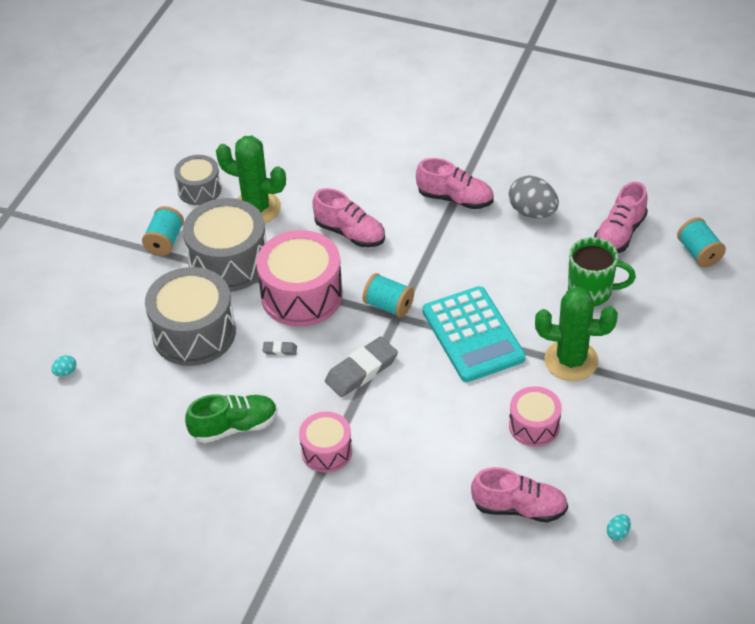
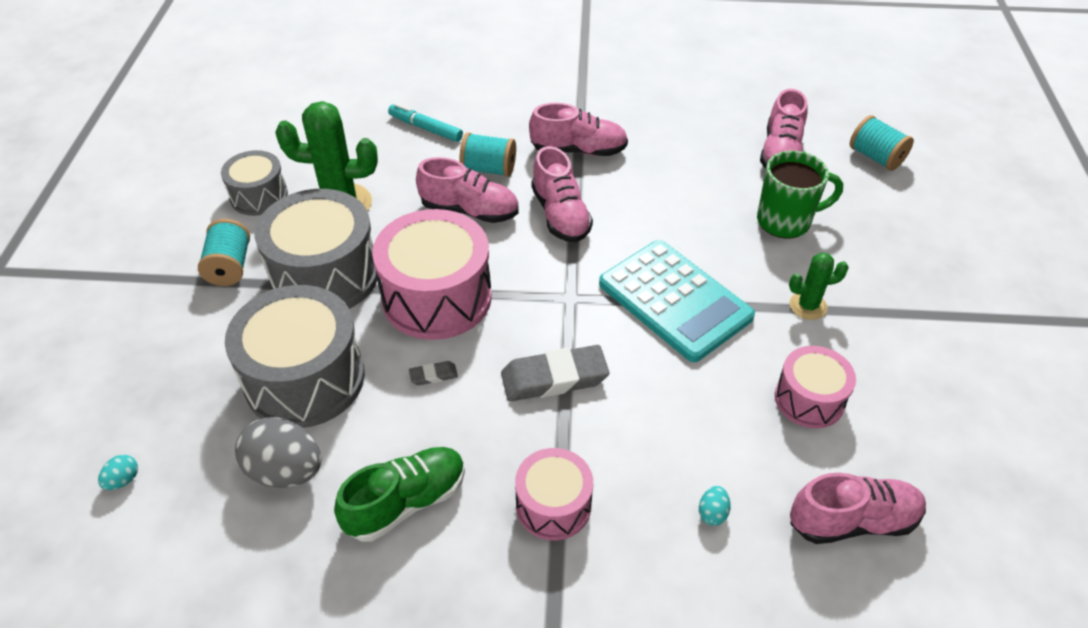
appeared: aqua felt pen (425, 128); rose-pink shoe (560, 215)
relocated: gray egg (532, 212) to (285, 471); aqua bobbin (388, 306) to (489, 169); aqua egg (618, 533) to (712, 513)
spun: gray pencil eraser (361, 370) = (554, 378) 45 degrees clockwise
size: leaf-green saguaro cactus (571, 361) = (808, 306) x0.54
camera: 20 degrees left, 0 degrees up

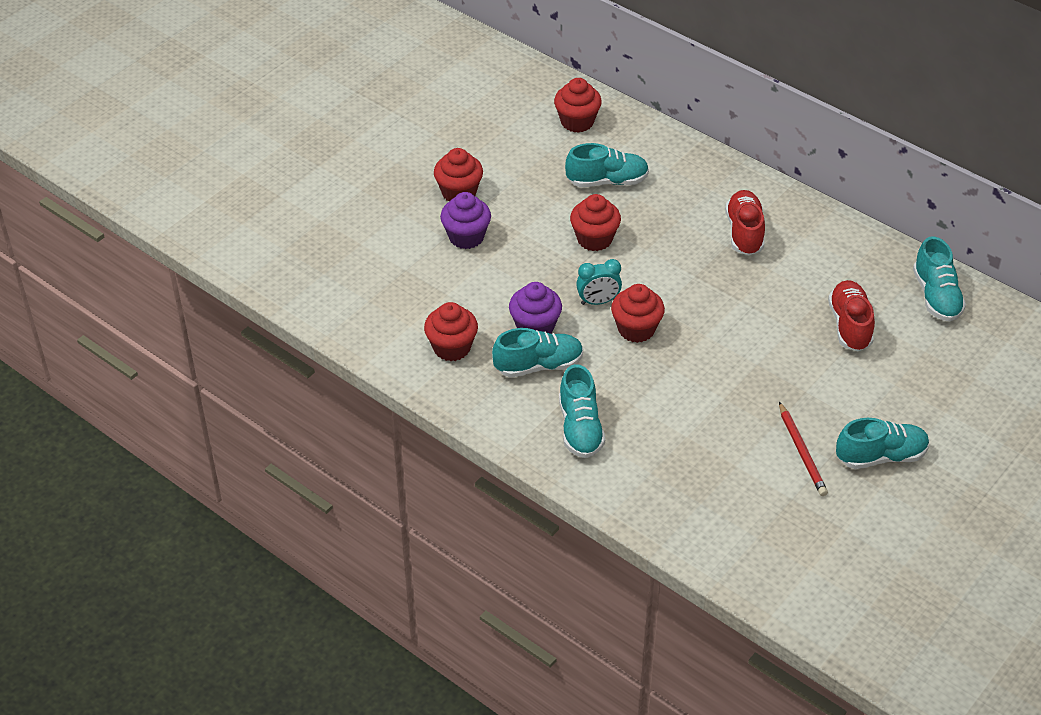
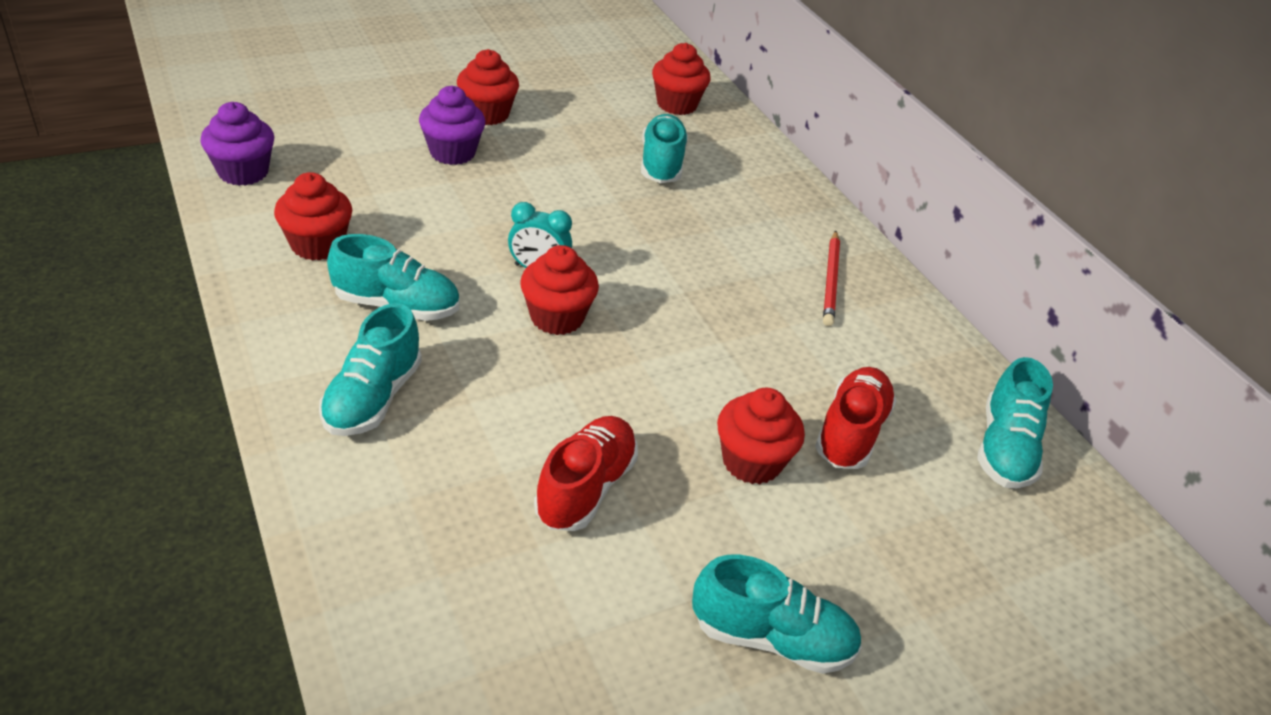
relocated: scarlet shoe (744, 232) to (585, 488); scarlet fairy cake (594, 239) to (751, 462); royal purple fairy cake (535, 327) to (243, 172); scarlet lead pencil (802, 451) to (831, 280)
spun: aqua shoe (607, 181) = (661, 164) 105 degrees counterclockwise
camera: 20 degrees right, 5 degrees down

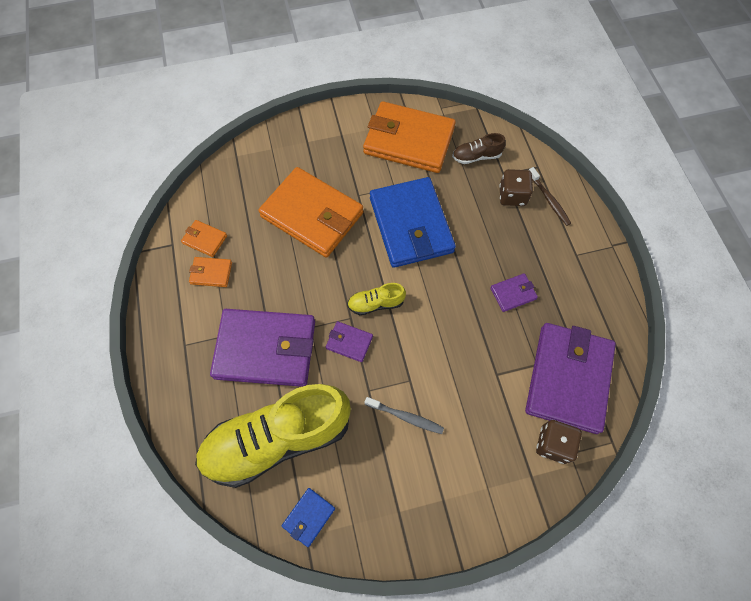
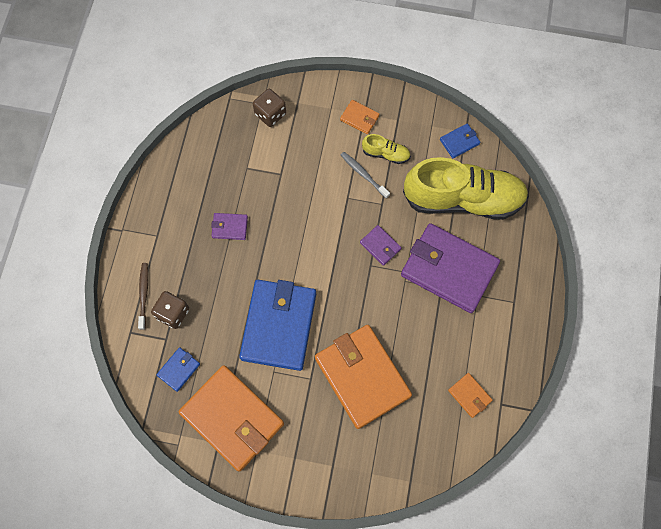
missing: royal purple wallet (568, 378)
relocated: orange wallet (211, 273) to (359, 118); golden shoe (376, 303) to (386, 154)
exchanged: russet shoe (476, 156) to cobalt wallet (179, 369)
camera: 155 degrees left, 5 degrees up

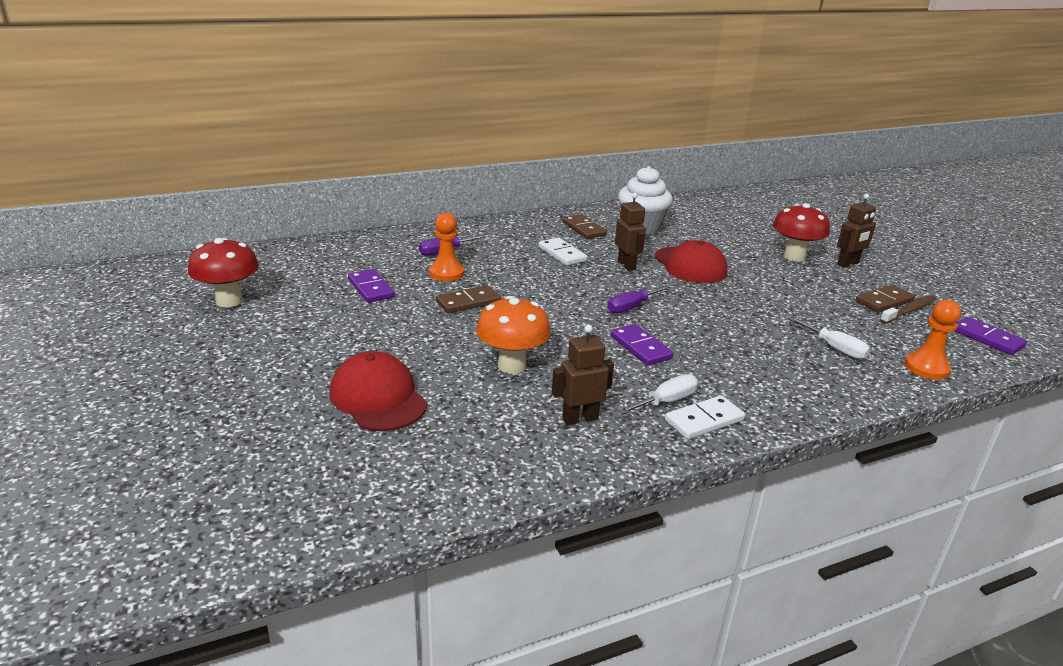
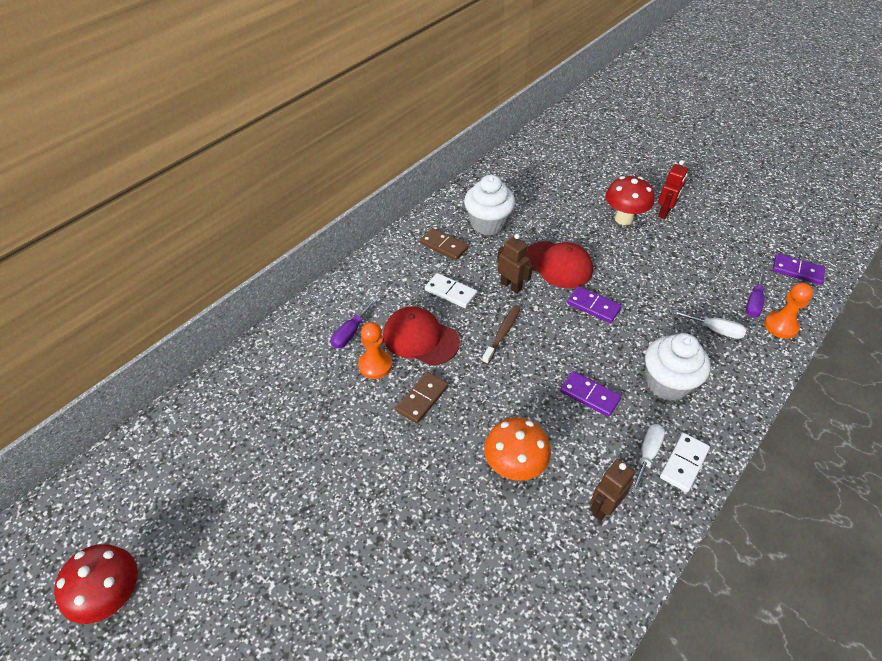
missing: russet domino piece (884, 301)
appeared: snow-white fairy cake (667, 383)
relocated: scarlet toadstool (229, 301) to (114, 597); royal purple domino piece (371, 288) to (593, 306); royal purple screwdriver (631, 307) to (753, 303); russet toothbrush (909, 311) to (502, 333); scarlet peaked cap (378, 398) to (420, 338)
colour: russet robot (848, 264) to scarlet robot (665, 212)
camera: 25 degrees left, 20 degrees up

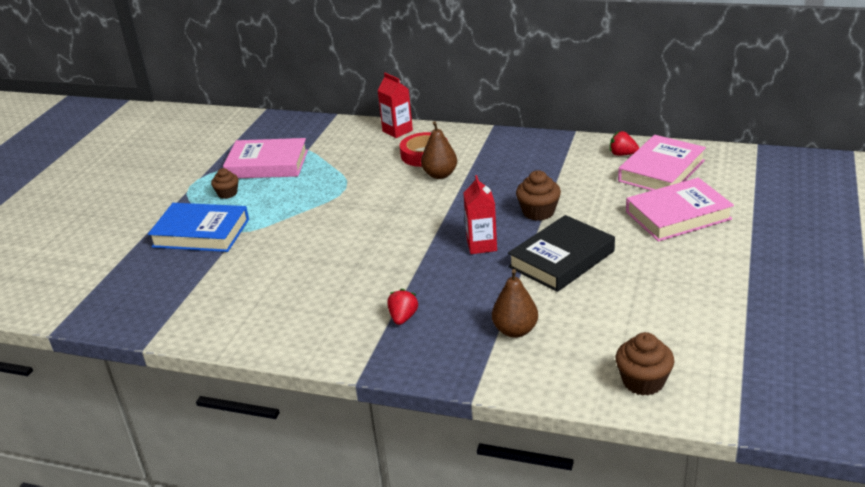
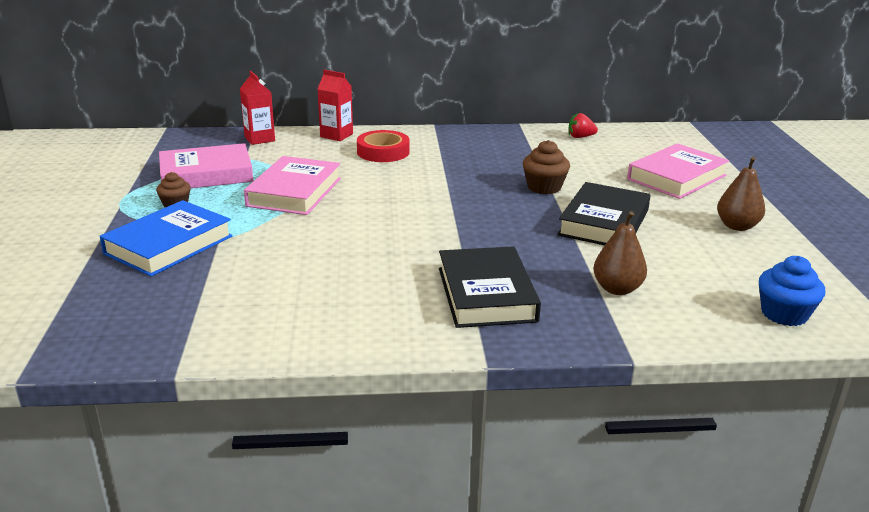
relocated: russet pear (440, 175) to (737, 226); rose-pink hardback (661, 171) to (294, 192); scarlet juice carton (481, 245) to (259, 139)
exchanged: scarlet toy strawberry (403, 317) to black hardback (486, 294)
colour: russet fairy cake (643, 381) to cobalt fairy cake (784, 314)
spun: cobalt hardback (201, 233) = (169, 245) 45 degrees counterclockwise
camera: 25 degrees left, 5 degrees down

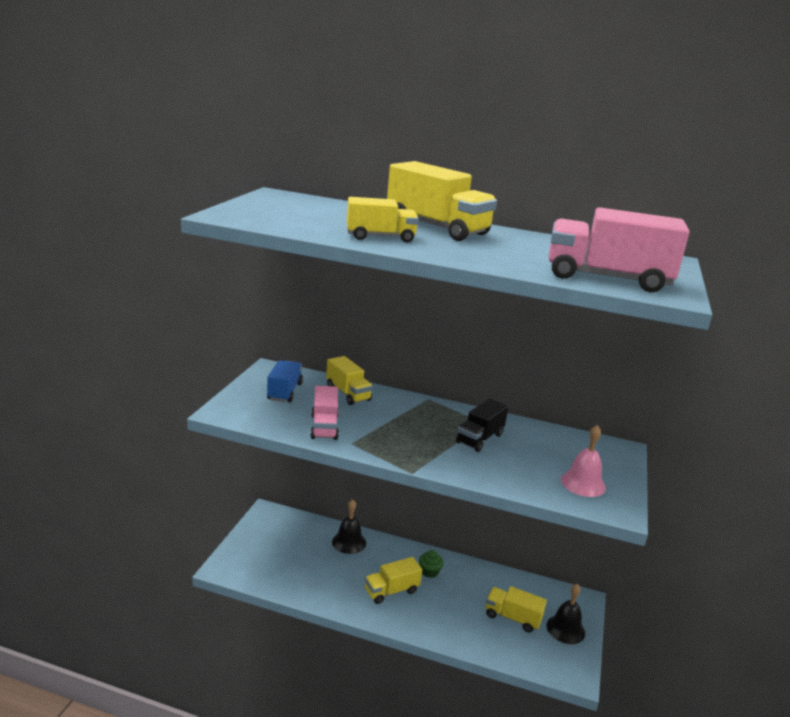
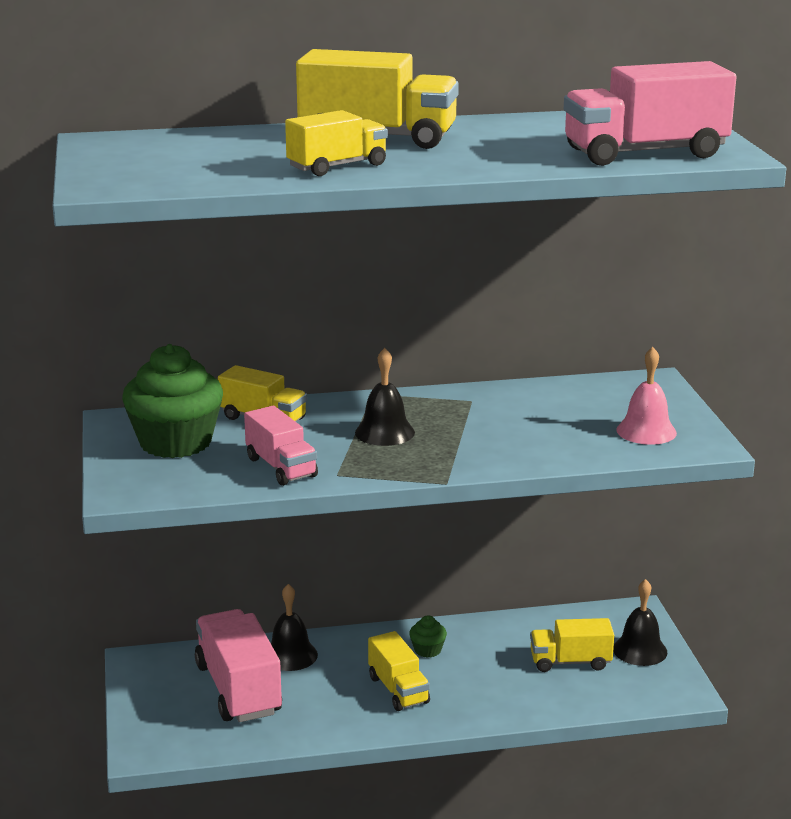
missing: black lorry (480, 438)
appeared: black school bell (384, 432); rose-pink lorry (238, 689)
exchanged: cobalt lorry (284, 392) to leaf-green fairy cake (175, 442)
spun: golden lorry (391, 591) = (398, 690) 60 degrees counterclockwise
camera: 25 degrees left, 0 degrees up

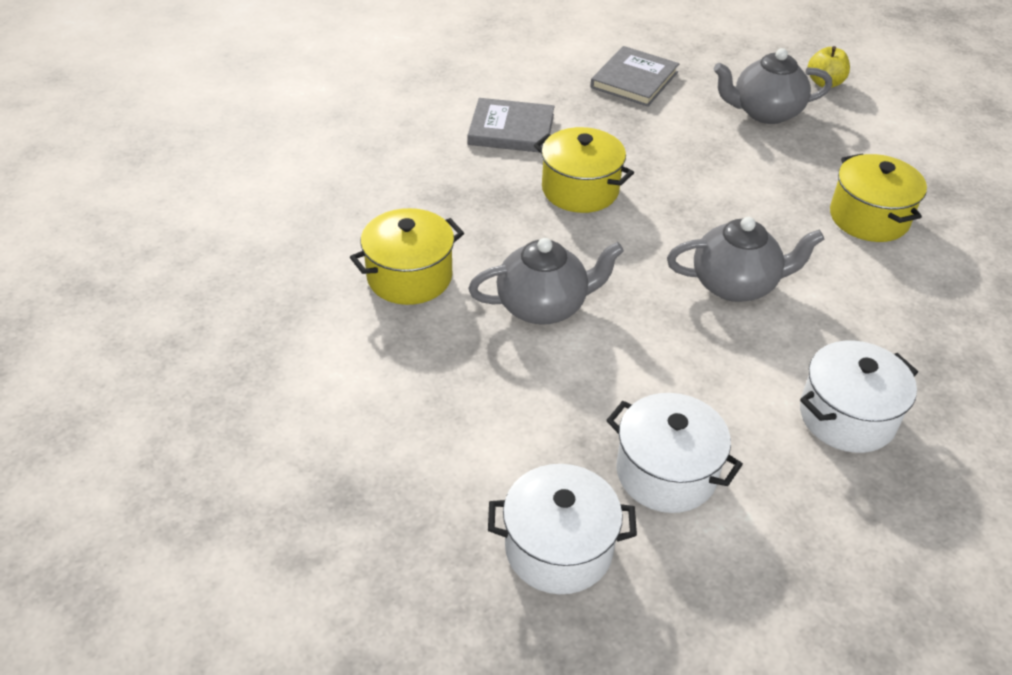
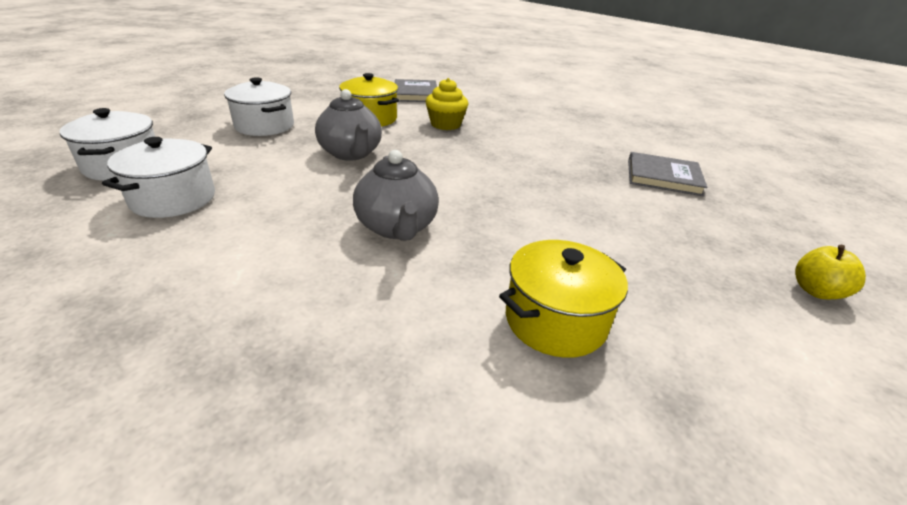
missing: gray tea pot (765, 112); golden pot (580, 190)
appeared: golden fairy cake (445, 124)
relocated: gray hardback (511, 129) to (416, 94); snow-white pot (847, 416) to (264, 126)
camera: 75 degrees right, 10 degrees down

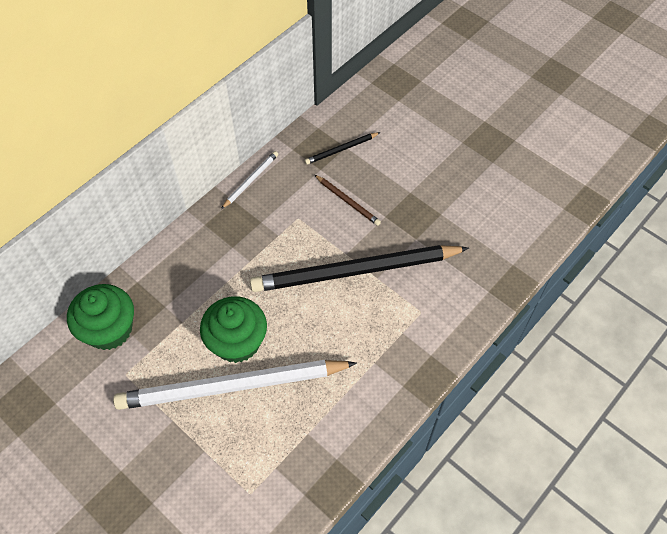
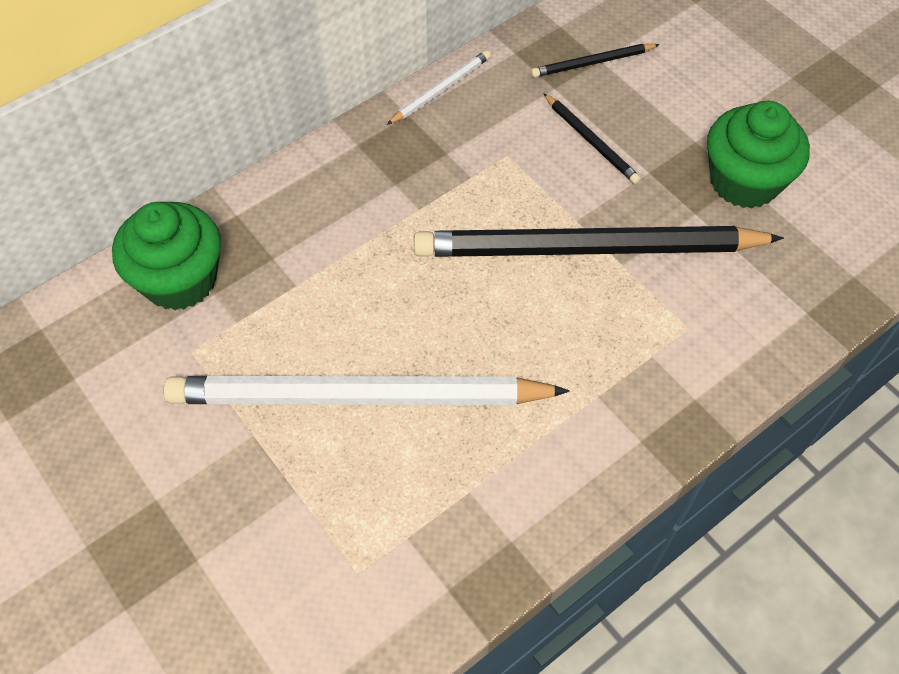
relocated: leaf-green fairy cake (237, 342) to (744, 181)
colour: russet lead pencil (347, 201) to black lead pencil (591, 141)
camera: 10 degrees right, 0 degrees up

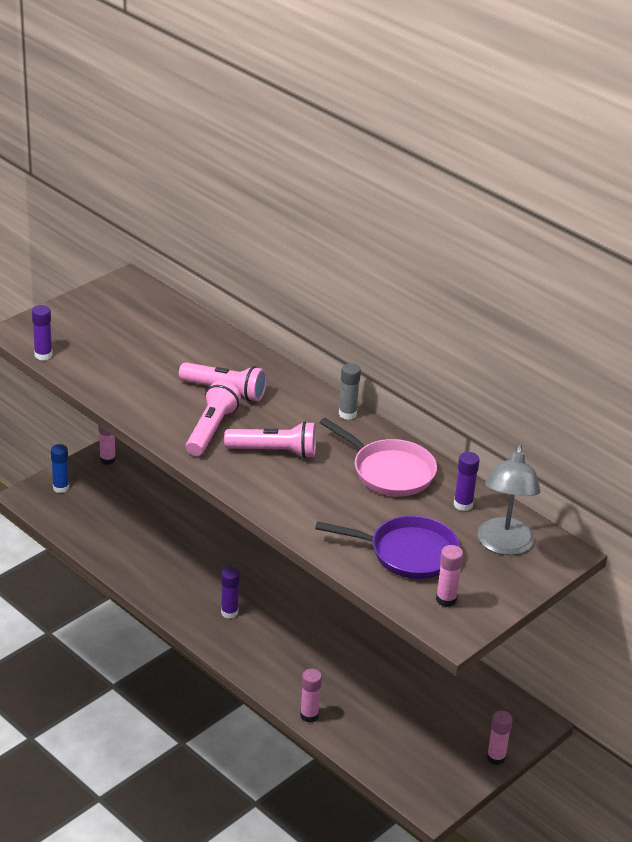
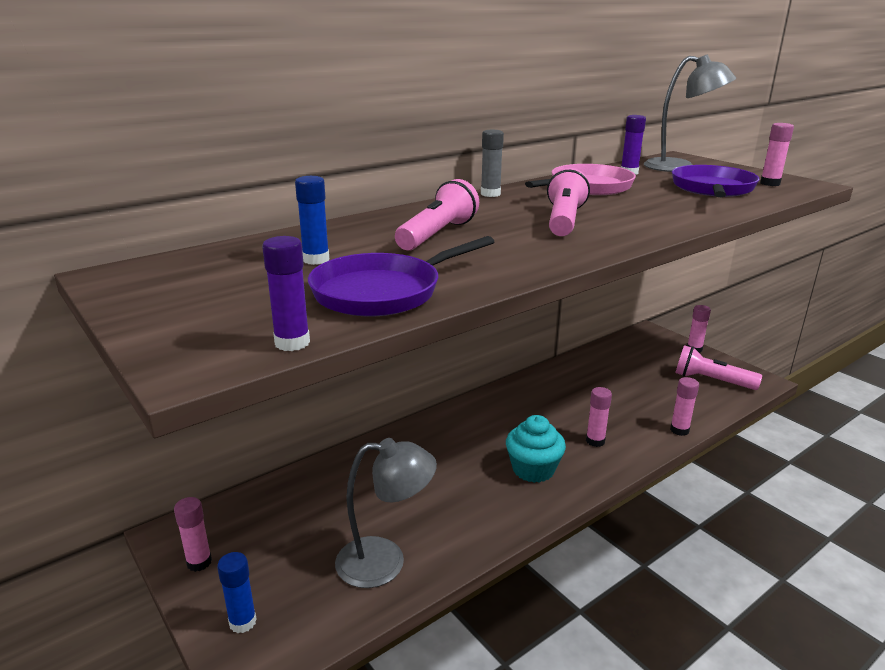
appeared: cobalt glue stick (316, 260); royal purple pan (383, 292); rose-pink glue stick (595, 441); gray lamp (385, 562)
relocated: rose-pink torch (211, 430) to (712, 381)
exchanged: royal purple glue stick (229, 612) to aqua fairy cake (533, 469)
camera: 80 degrees left, 10 degrees down

